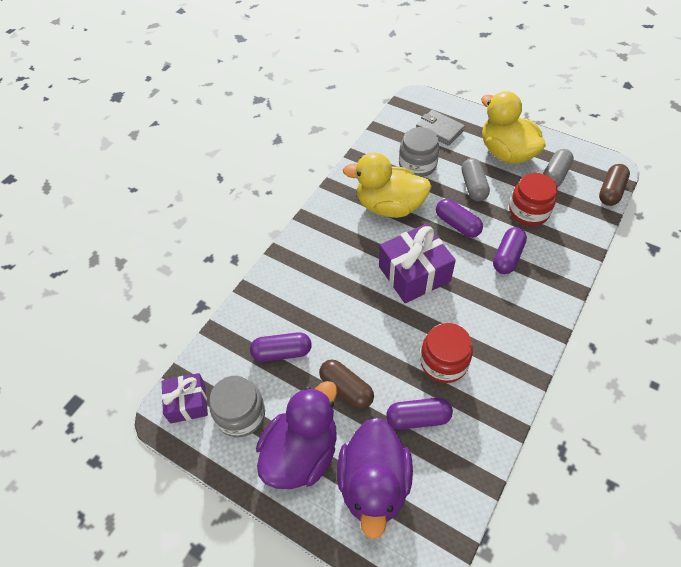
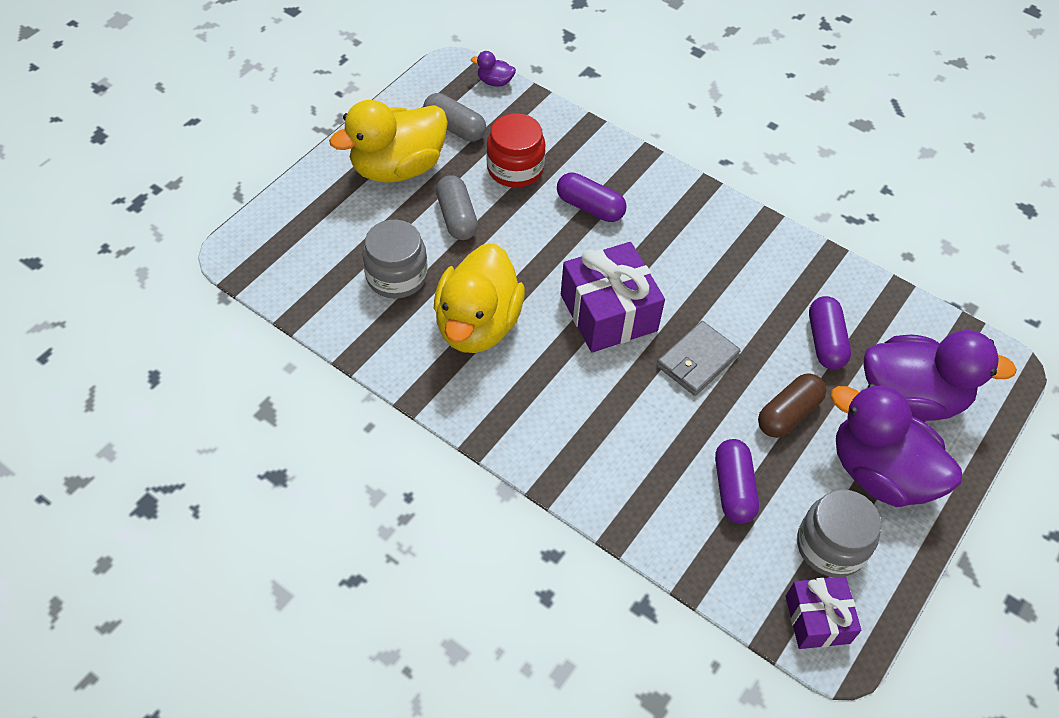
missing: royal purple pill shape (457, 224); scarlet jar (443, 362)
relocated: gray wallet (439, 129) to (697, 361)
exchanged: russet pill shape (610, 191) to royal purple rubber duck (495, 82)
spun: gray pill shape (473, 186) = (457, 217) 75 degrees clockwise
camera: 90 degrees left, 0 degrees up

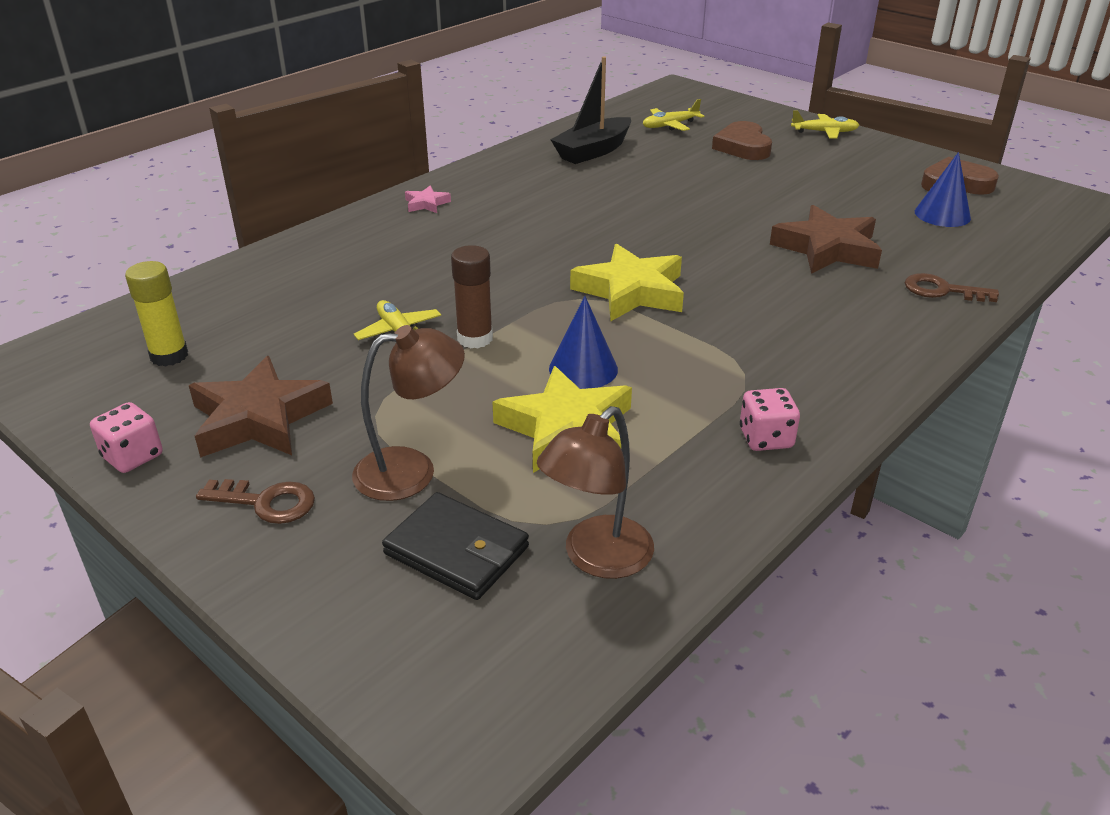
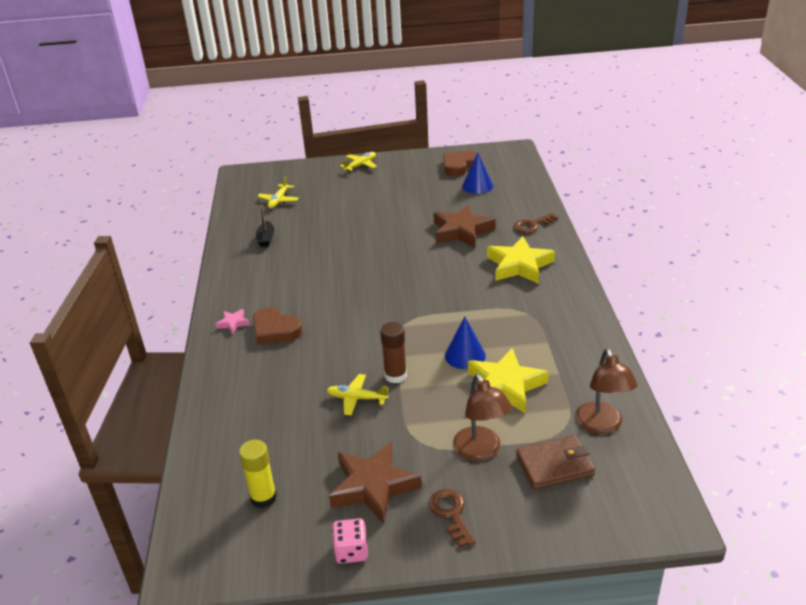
missing: rose-pink dice (765, 438)
relocated: russet heart (743, 147) to (275, 330); golden five-pointed star (631, 291) to (519, 265)
colour: black wallet (456, 550) to russet wallet (554, 465)
spun: russet lamp (412, 470) = (481, 451) 135 degrees clockwise; russet key (266, 502) = (451, 514) 75 degrees counterclockwise
size: black boat (593, 151) = (266, 239) x0.57
camera: 45 degrees left, 0 degrees up

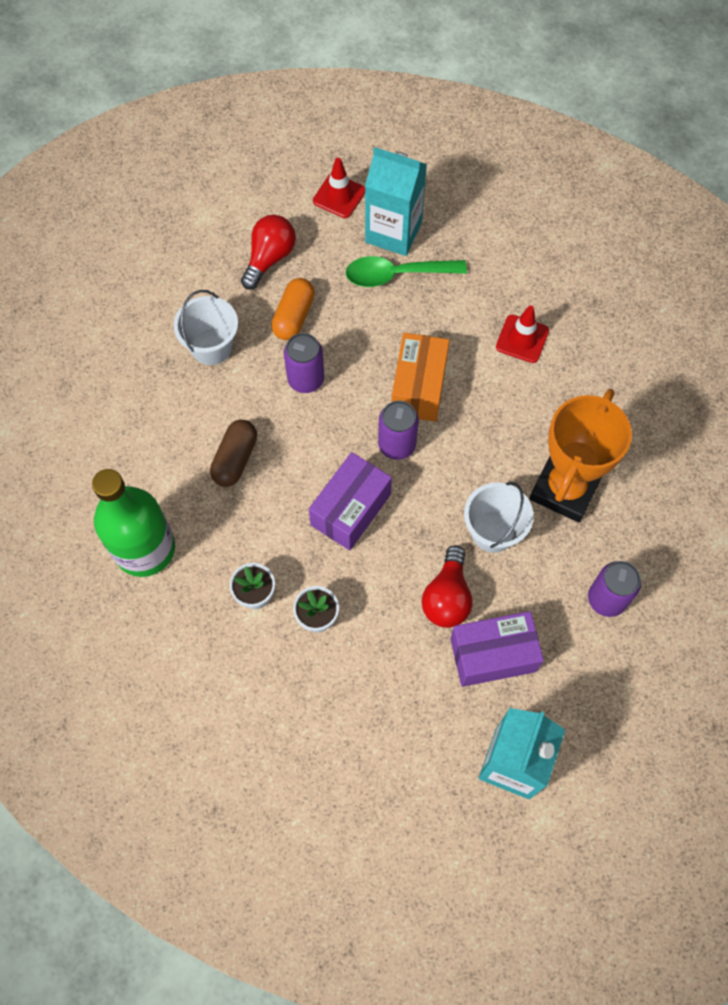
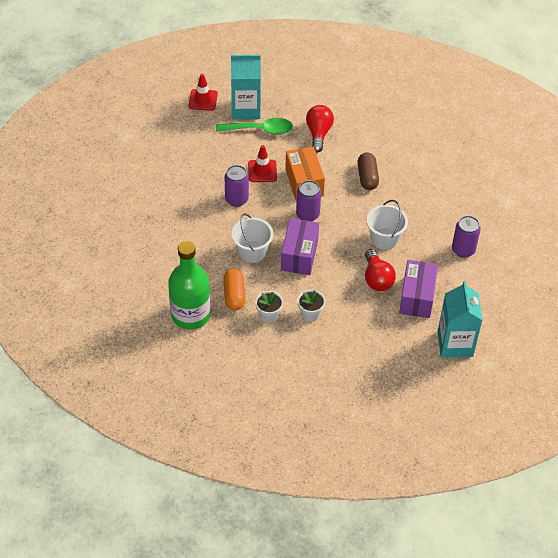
missing: orange trophy (564, 489)
relocated: scarlet light bulb (269, 258) to (318, 133); orange pill shape (294, 317) to (234, 295); snow-white pail (211, 346) to (252, 252); scarlet road cone (522, 339) to (262, 171); russet pill shape (235, 459) to (367, 177)
spun: leaf-green teaspoon (397, 275) = (260, 130) 150 degrees counterclockwise; royal purple package (493, 655) = (417, 297) 45 degrees counterclockwise
camera: 25 degrees left, 15 degrees down

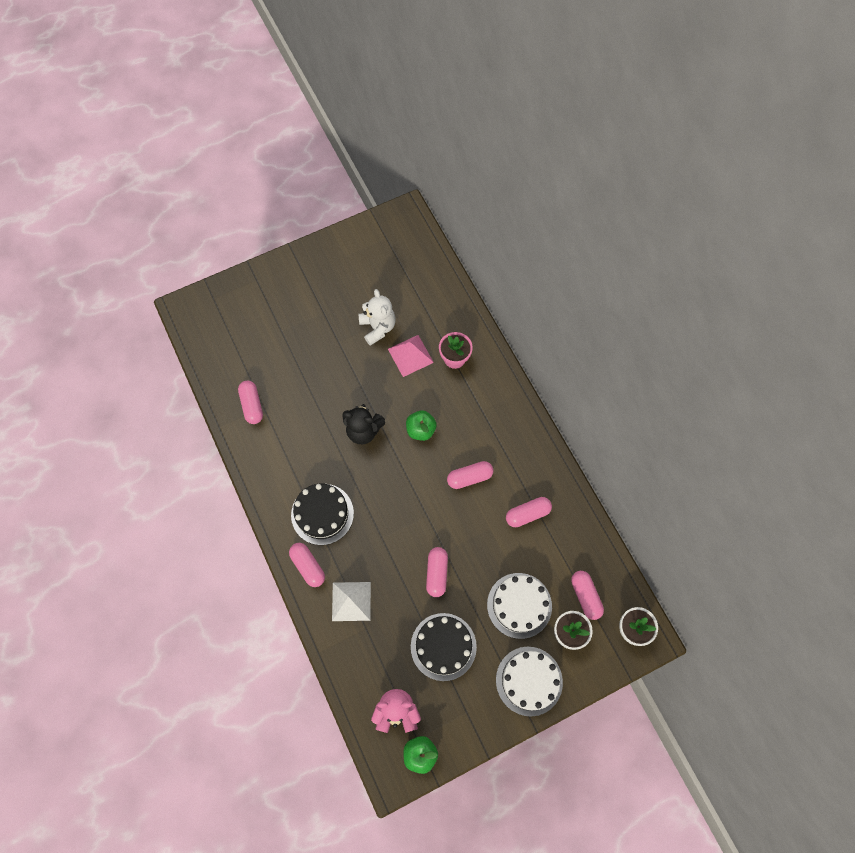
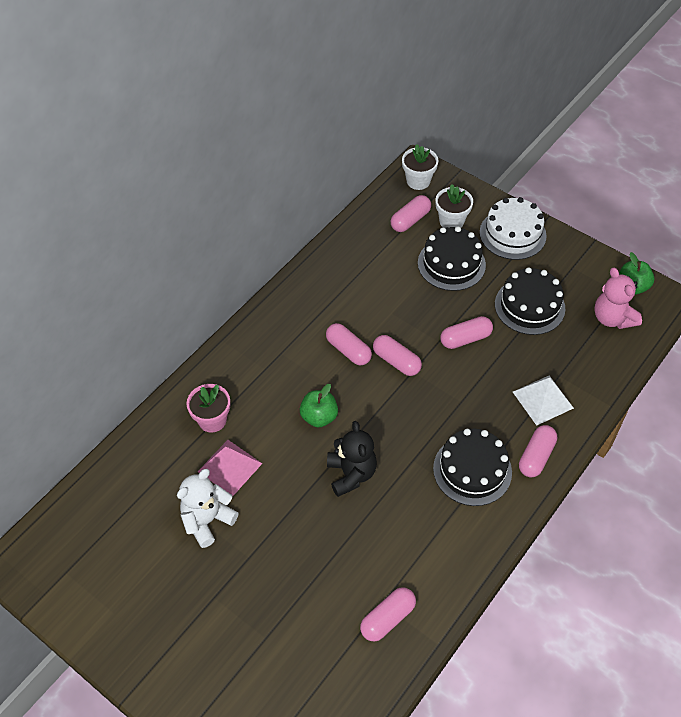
relocated: rose-pink pill shape (527, 514) to (396, 361)
colour: snow-white layer cake (519, 605) to black layer cake (451, 264)
camera: 115 degrees left, 15 degrees down

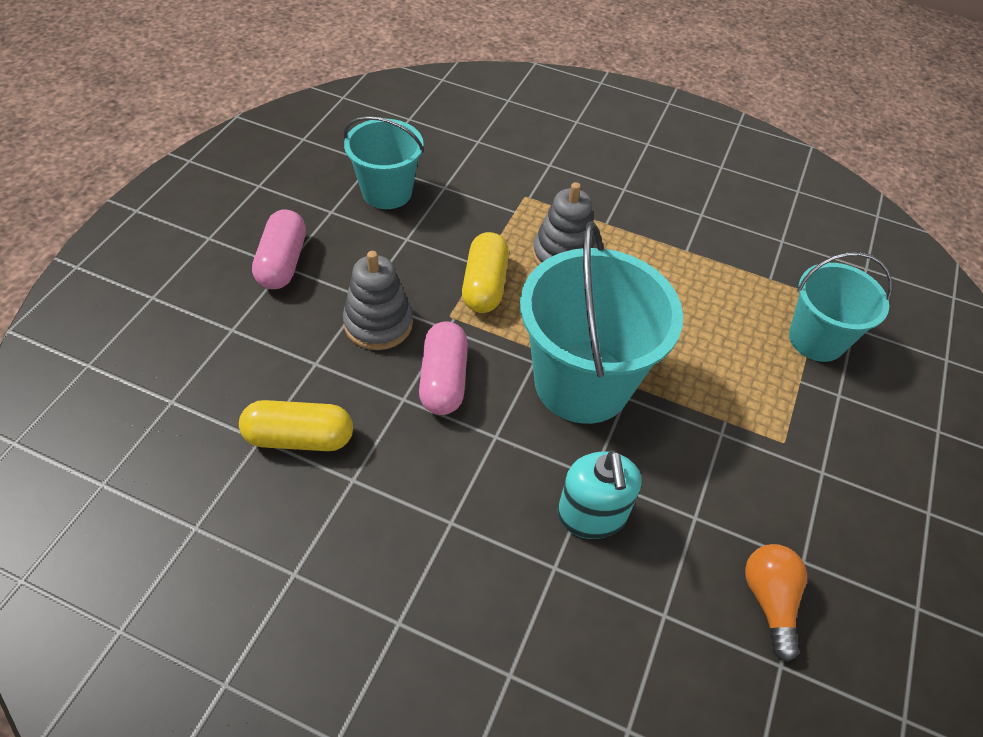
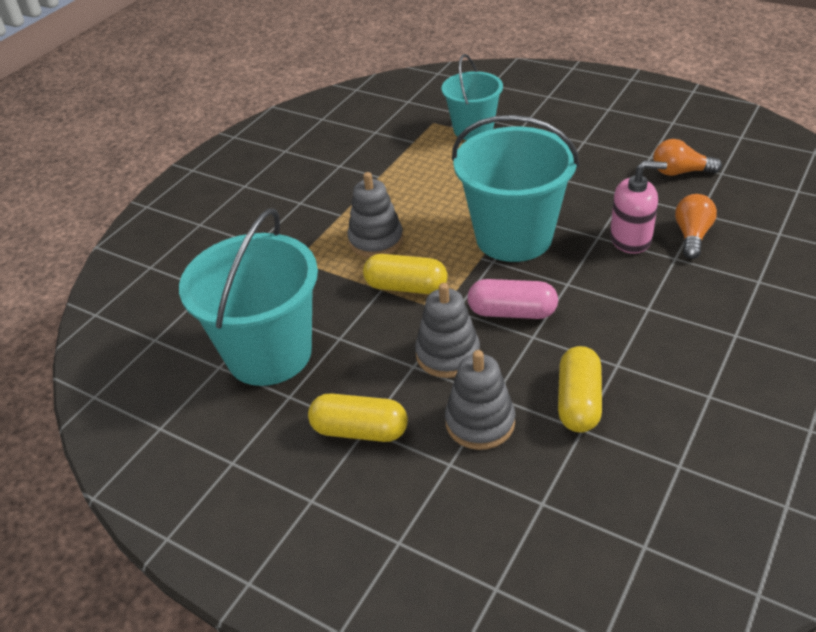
appeared: orange light bulb (692, 236); gray stacking toy (480, 422)
colour: rose-pink pill shape (282, 262) to golden pill shape (360, 430); aqua soap pump (592, 515) to rose-pink soap pump (630, 239)
size: aqua pail (387, 192) = (269, 354) x1.64
camera: 75 degrees left, 10 degrees down

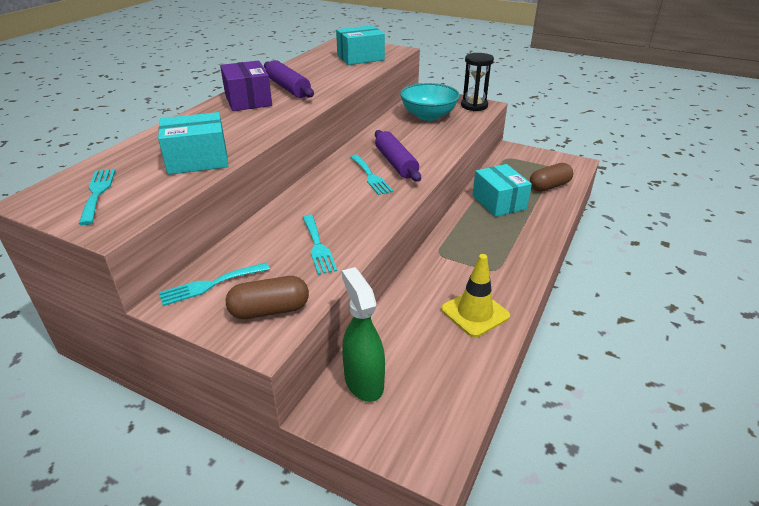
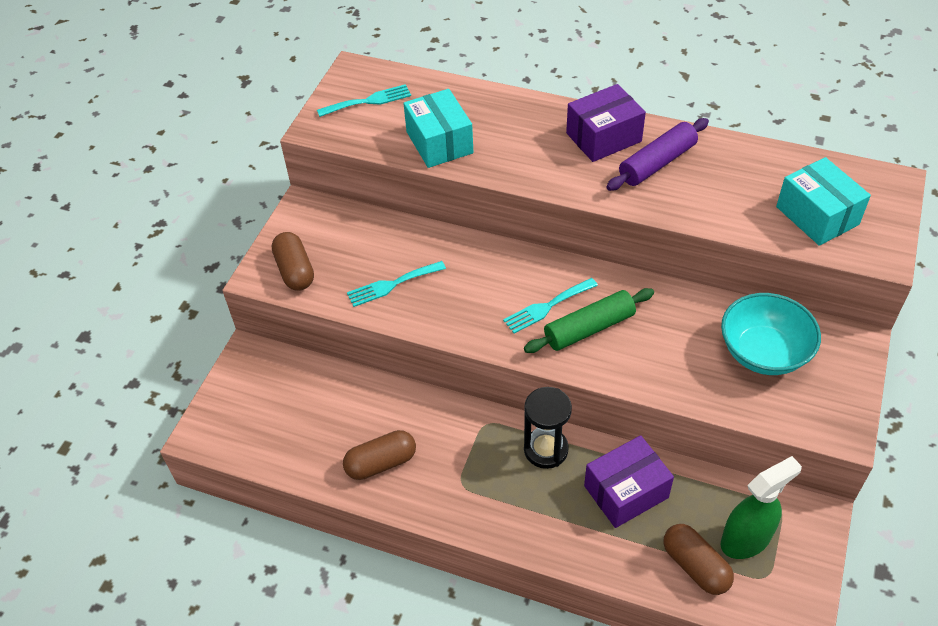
missing: aqua table fork (210, 285)
relocated: black hourglass (474, 106) to (546, 449); leaf-green spray bottle (363, 381) to (746, 539)
exchanged: golden road cone (475, 313) to russet pill shape (381, 463)
colour: royal purple dough roller (396, 163) to leaf-green dough roller (589, 328); aqua package (499, 202) to royal purple package (626, 491)
camera: 85 degrees right, 15 degrees up

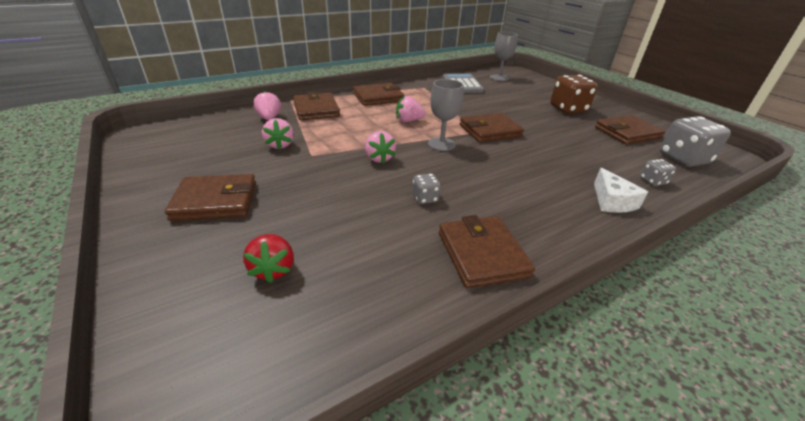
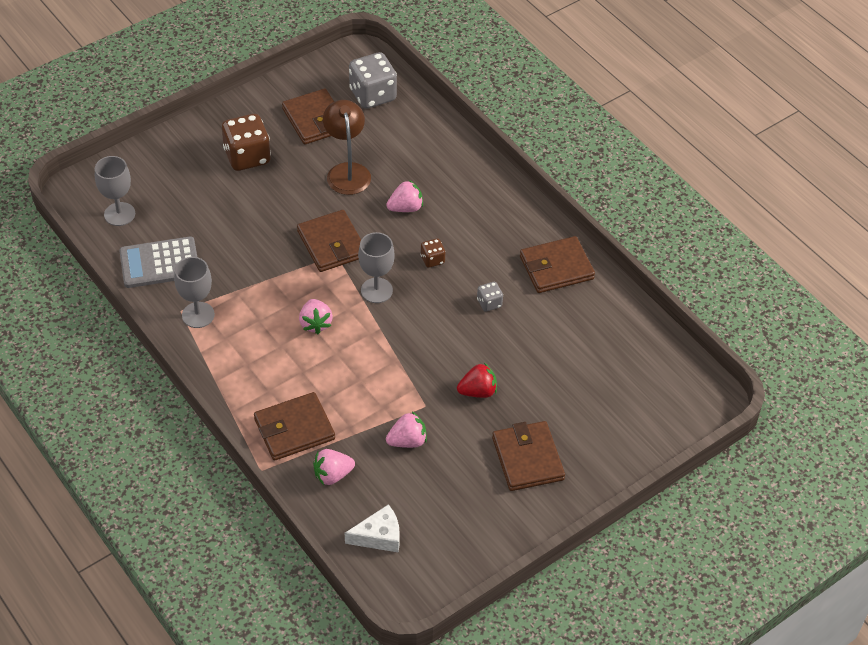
missing: russet wallet (378, 97); gray dice (652, 181)
appeared: russet lamp (347, 171); russet dice (432, 260); gray goblet (198, 315)
relocated: rose-pink toy strawberry (379, 158) to (405, 208); snow-white cheese (612, 201) to (379, 536); scarlet toy strawberry (273, 269) to (478, 391)
camera: 95 degrees left, 15 degrees up

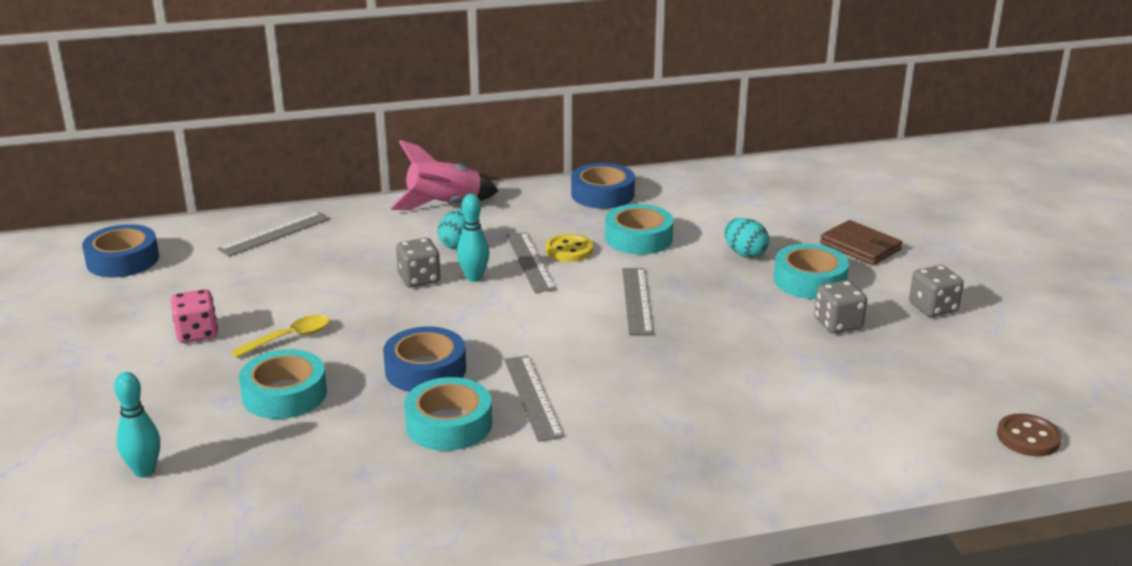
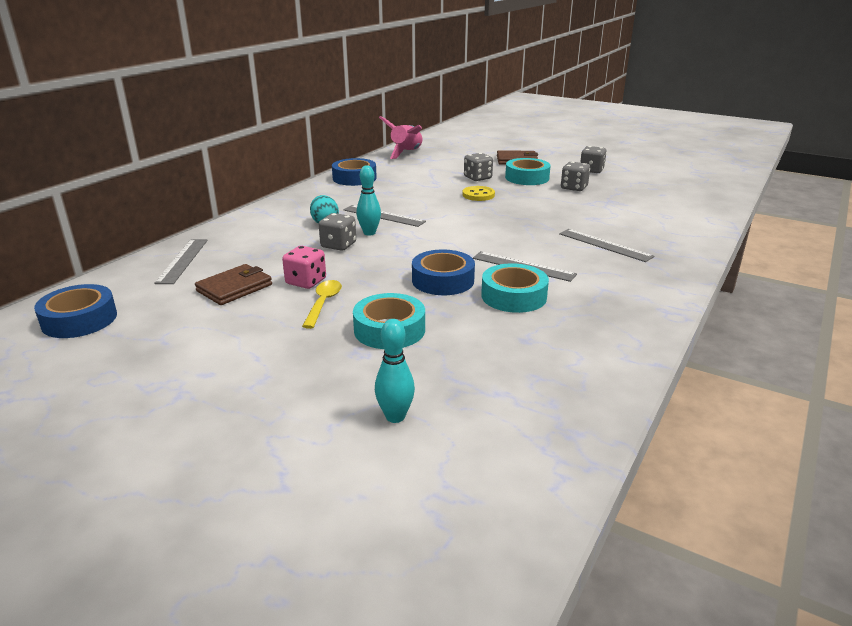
missing: aqua tape (638, 238); russet shirt button (1028, 437)
appeared: russet wallet (234, 288)
relocated: rose-pink rocket (445, 206) to (406, 153); golden shirt button (569, 250) to (478, 195); gray straightedge (637, 300) to (605, 245); rose-pink dice (197, 333) to (306, 281)
exchanged: aqua egg (745, 253) to gray dice (477, 178)
camera: 45 degrees left, 0 degrees up

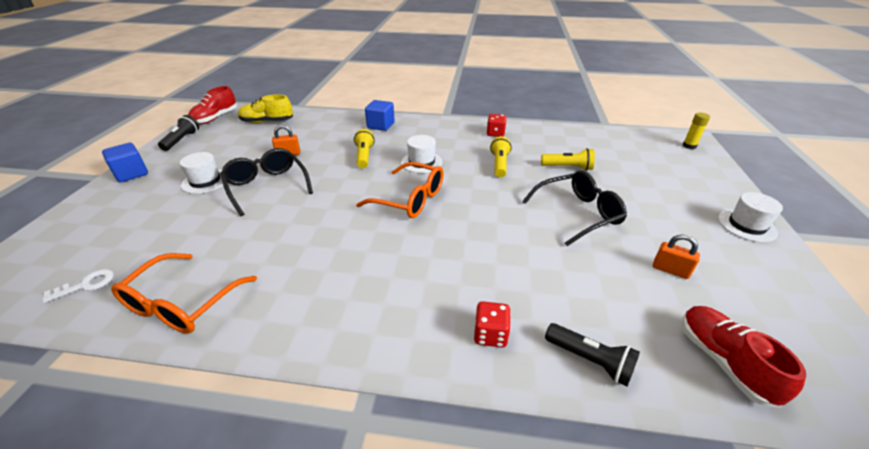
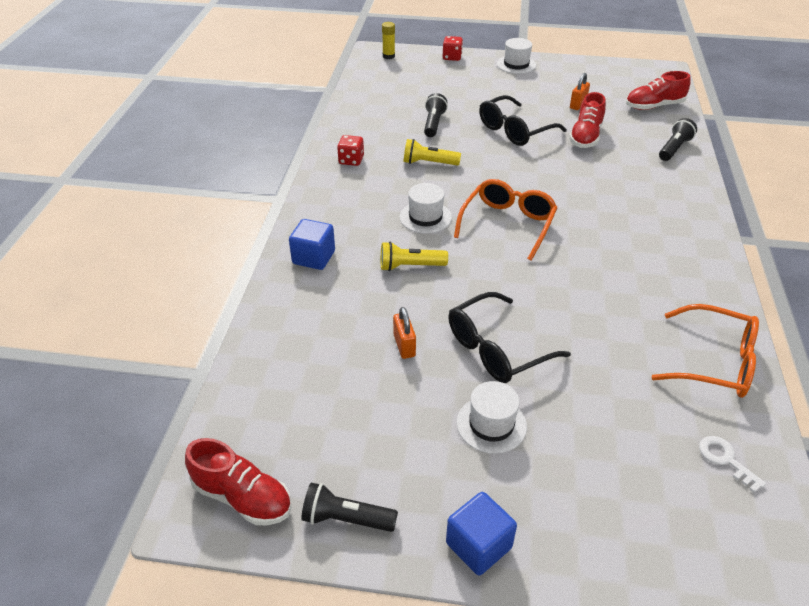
missing: golden shoe (267, 122)
appeared: scarlet shoe (585, 136)
relocated: scarlet dice (490, 334) to (452, 57)
colour: golden torch (568, 167) to black torch (433, 124)
spun: black spectacles (577, 214) = (515, 130) 105 degrees counterclockwise
camera: 90 degrees left, 5 degrees up

